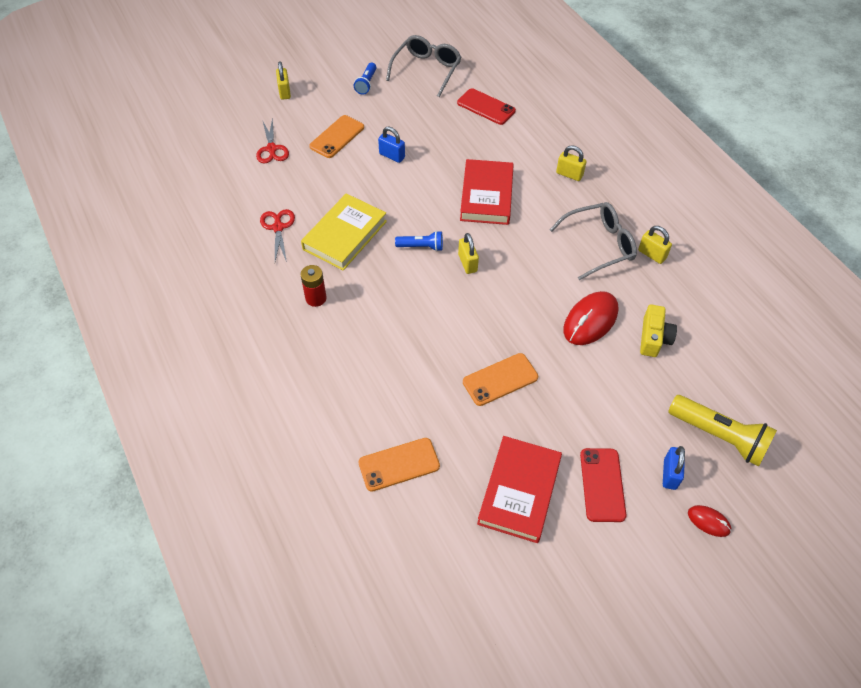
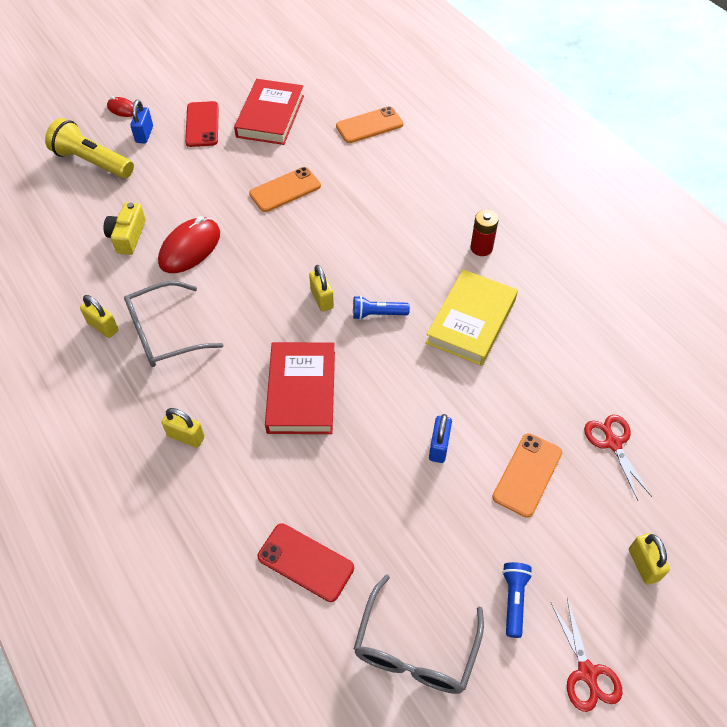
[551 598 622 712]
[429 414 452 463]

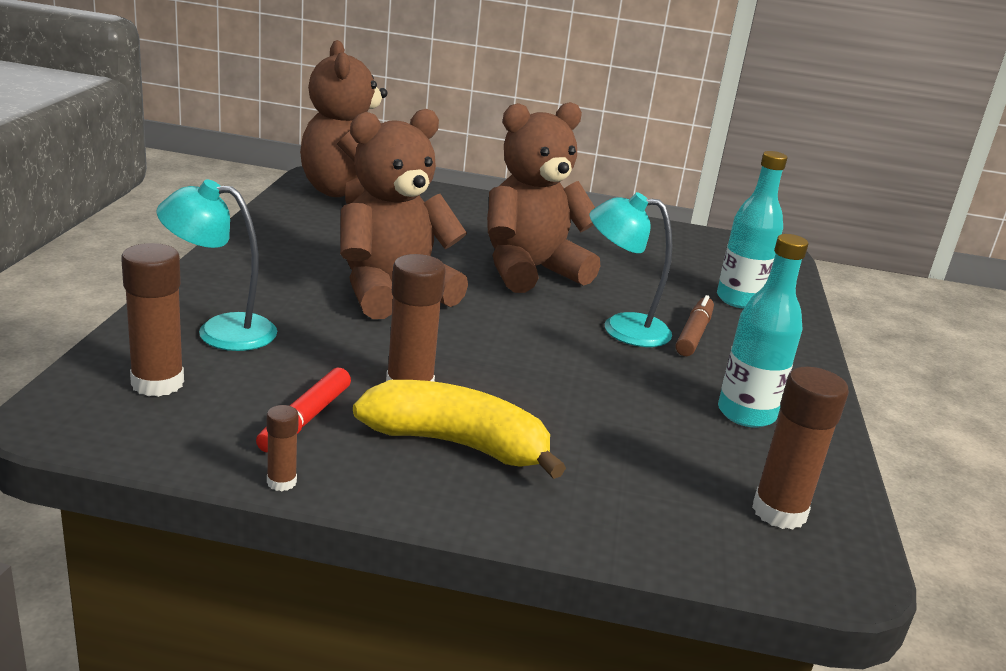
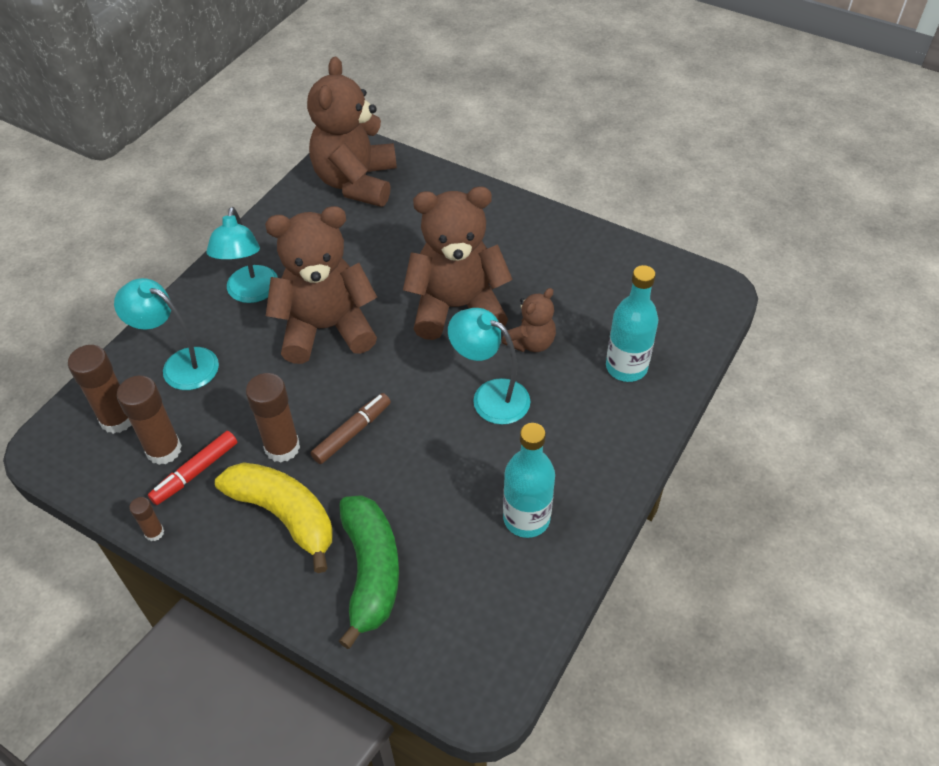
[206 207 278 303]
[339 495 399 649]
[502 288 556 352]
[311 393 391 464]
[117 375 182 465]

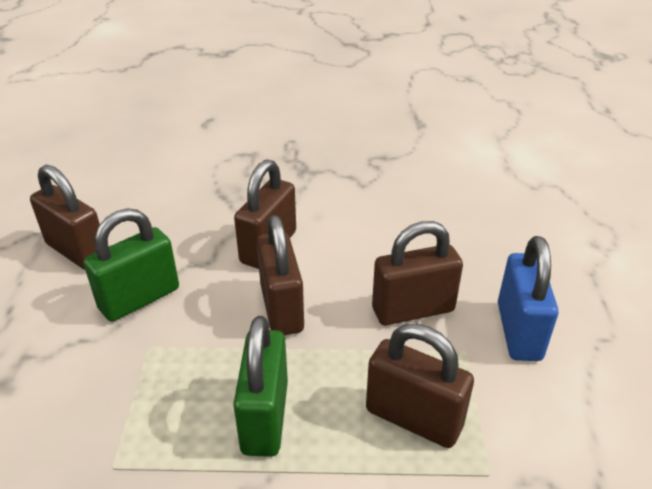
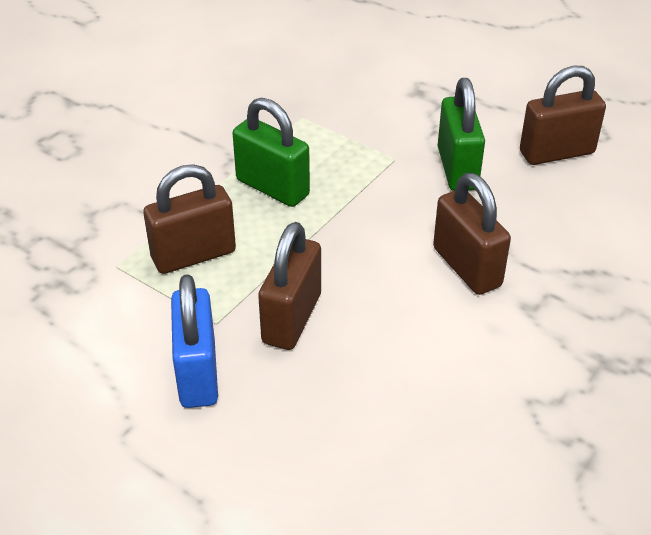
[257 215 304 335] (first image)
[171 274 218 408]

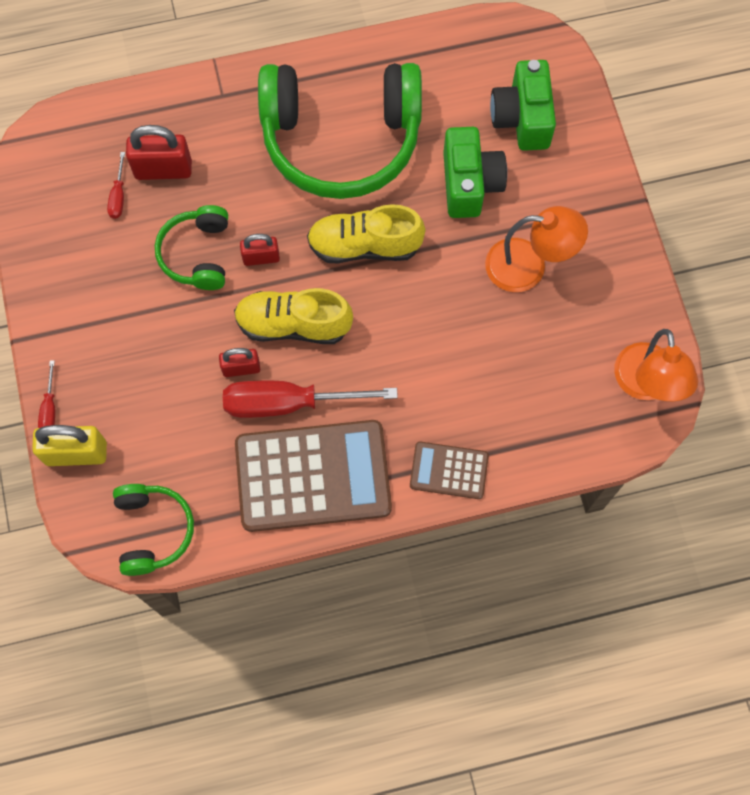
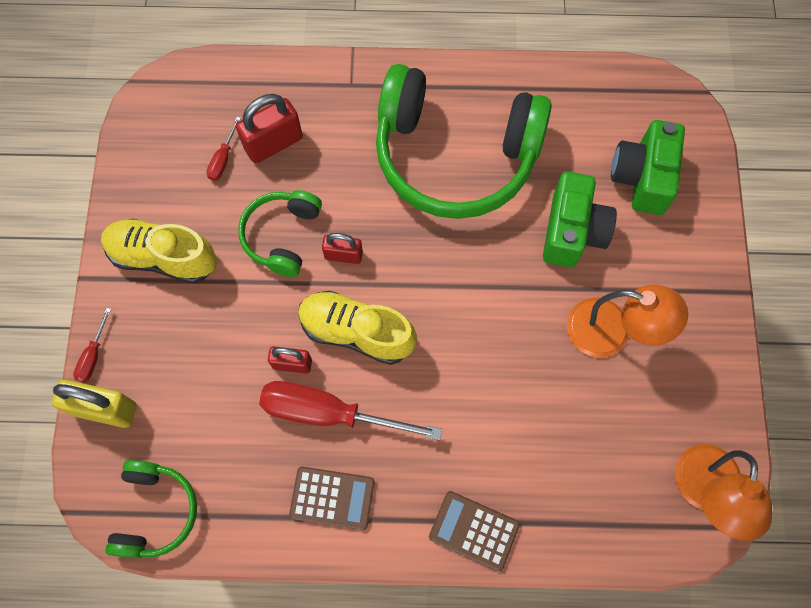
[101 219 217 284]
[236 94 303 163]
[289 467 375 530]

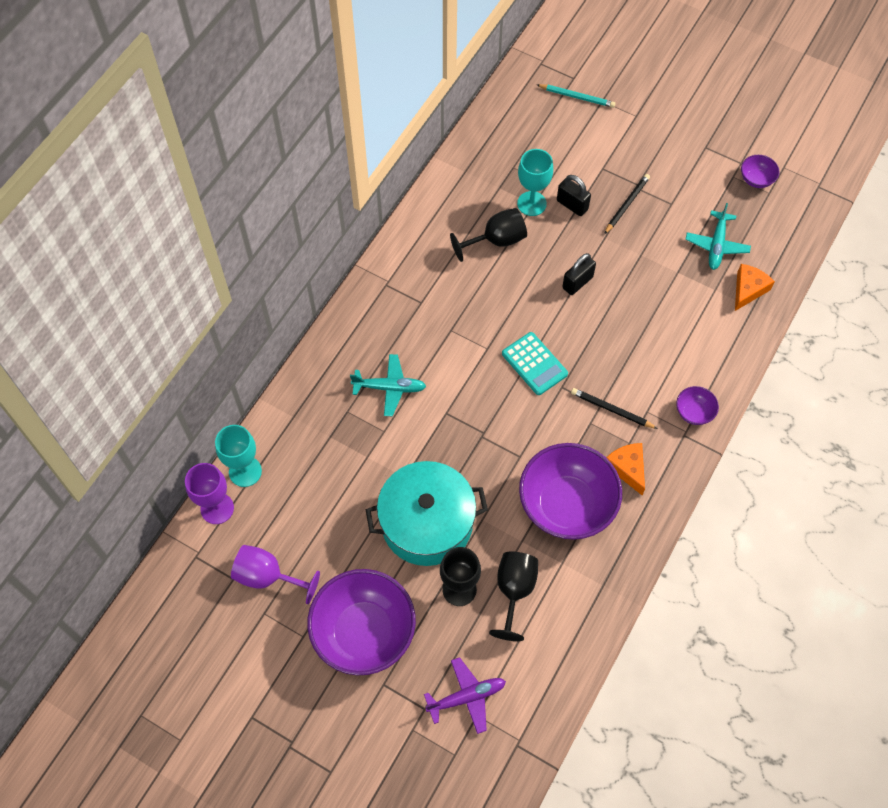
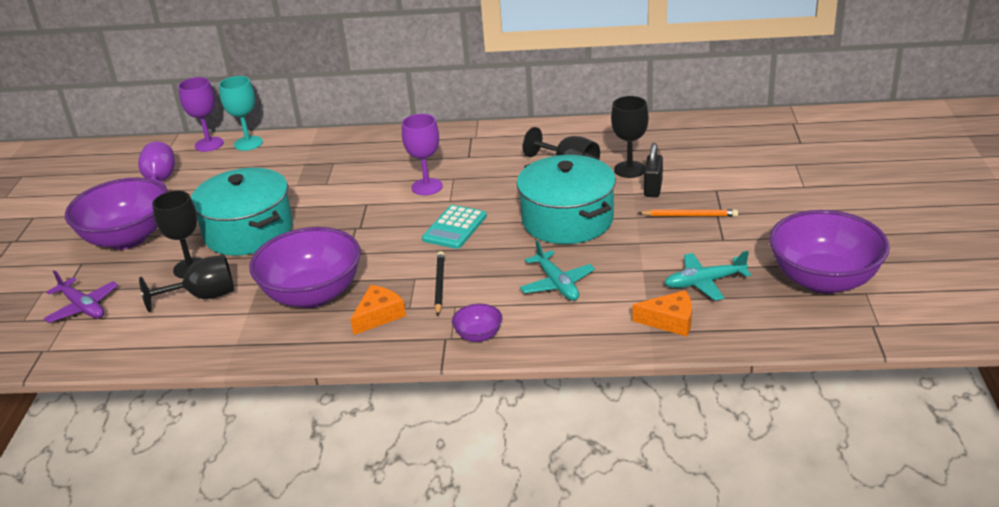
[537 84 616 108] (first image)
[402 114 443 195]
[520 240 595 301]
[517 155 616 244]
[611 96 649 178]
[638 209 738 217]
[769 210 890 294]

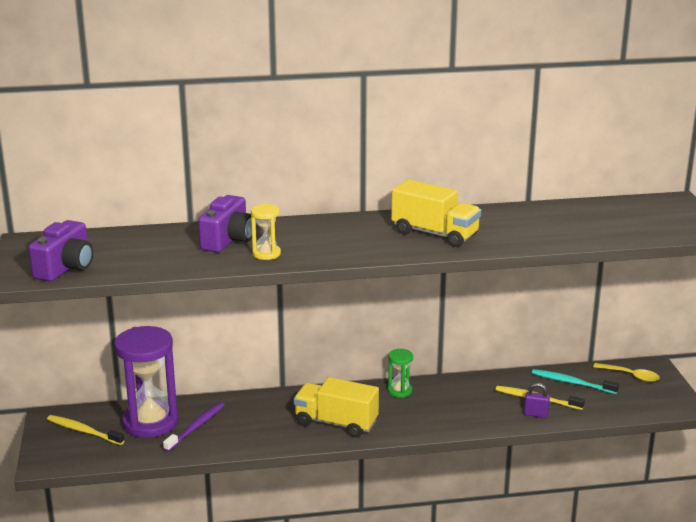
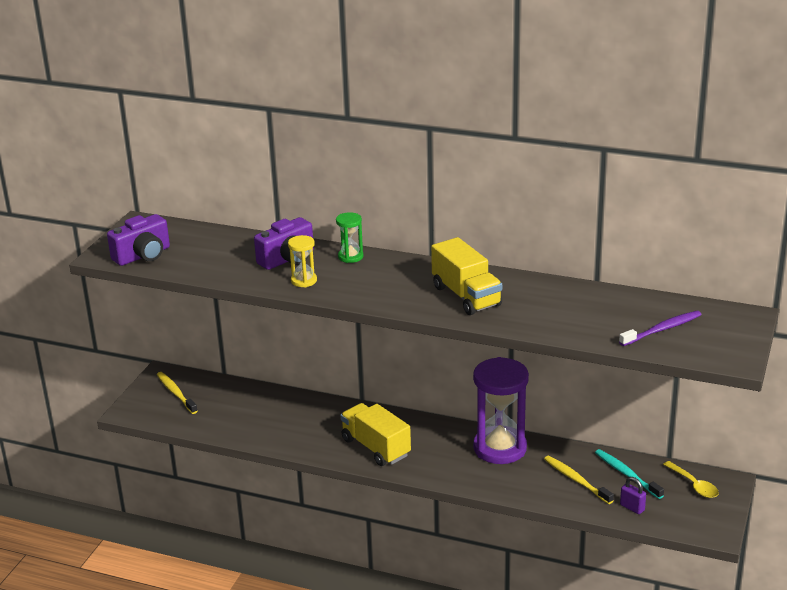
[473 357 529 464]
[619 311 701 346]
[336 212 363 263]
[620 477 646 514]

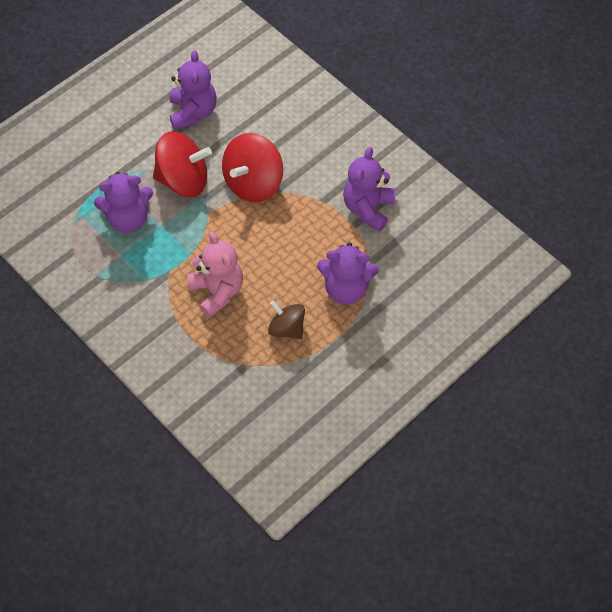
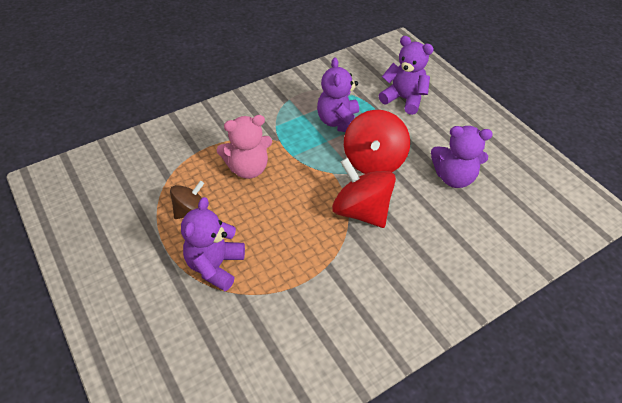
[379 36 434 115]

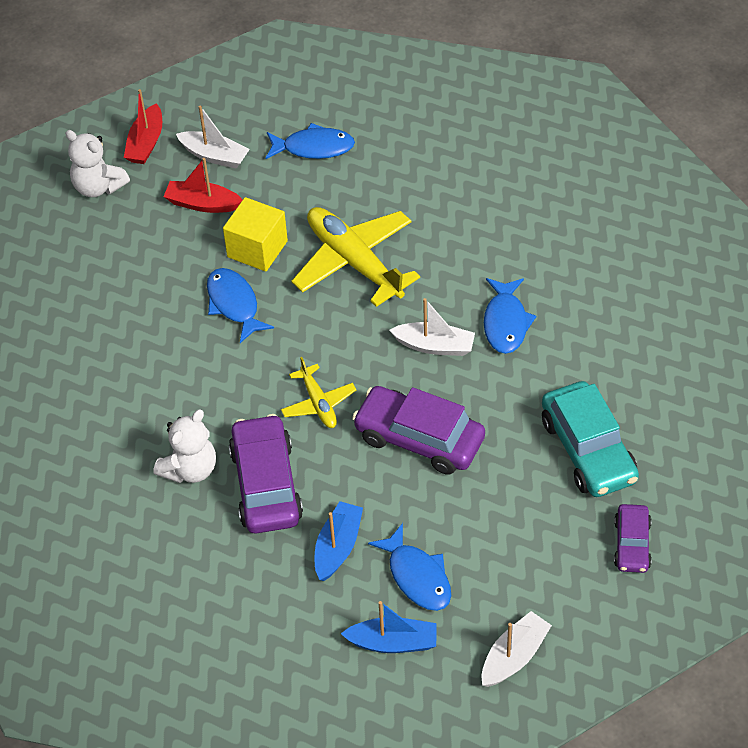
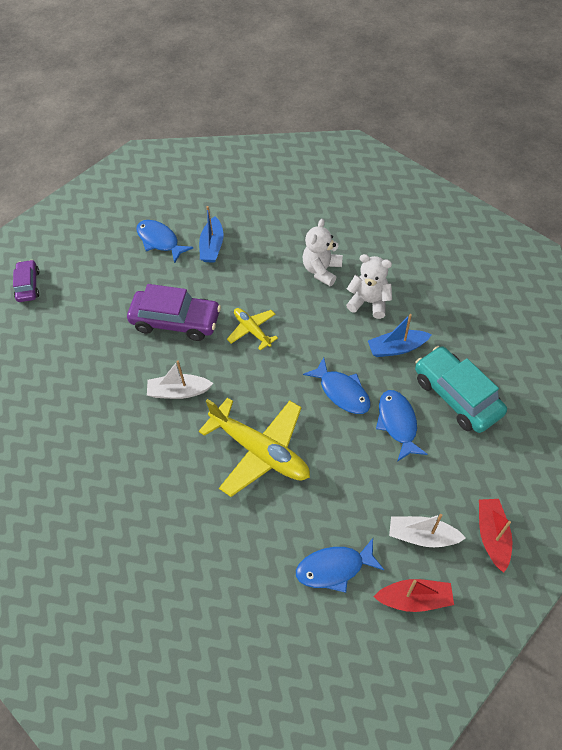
[223 197 288 271] (first image)
[229 414 303 534] (first image)
[482 611 552 687] (first image)
[346 254 392 319]
[374 579 454 612]
[368 314 432 357]
[376 390 428 462]
[415 346 507 433]

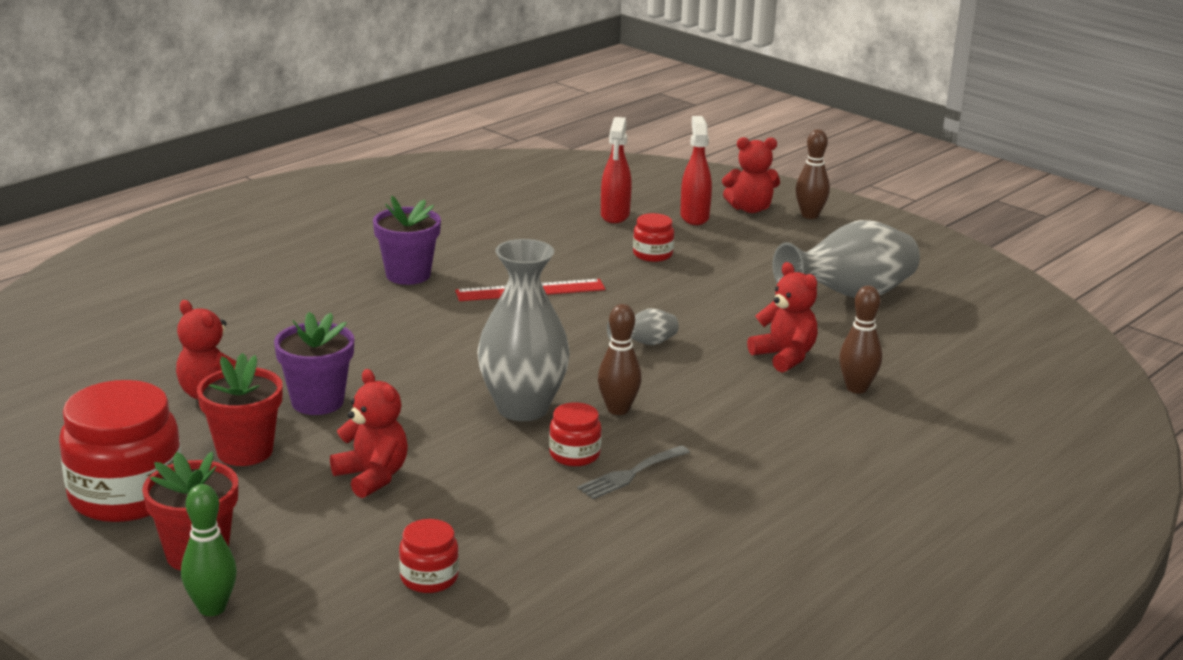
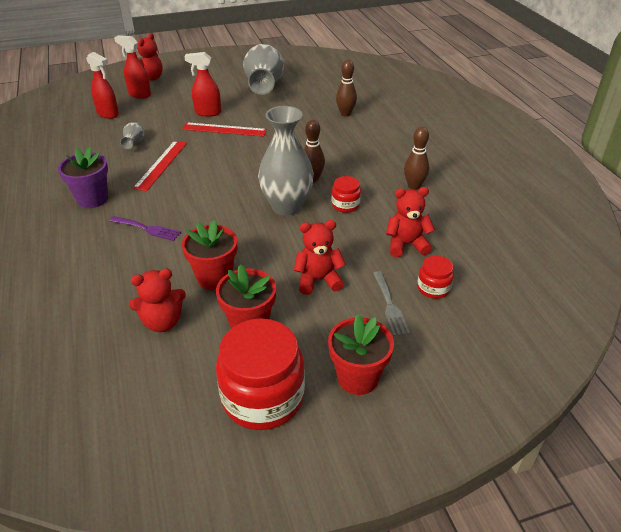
[181 484 237 616] (first image)
[633 213 674 262] (first image)
[109 216 181 241]
[182 122 267 137]
[184 52 221 117]
[373 271 410 336]
[120 122 144 149]
[386 187 435 257]
[404 127 429 190]
[182 220 237 290]

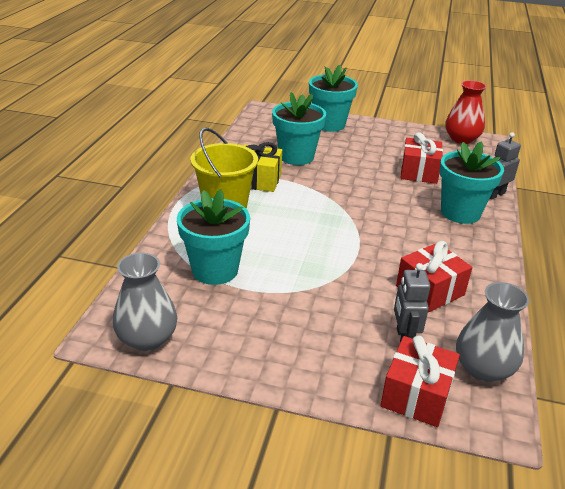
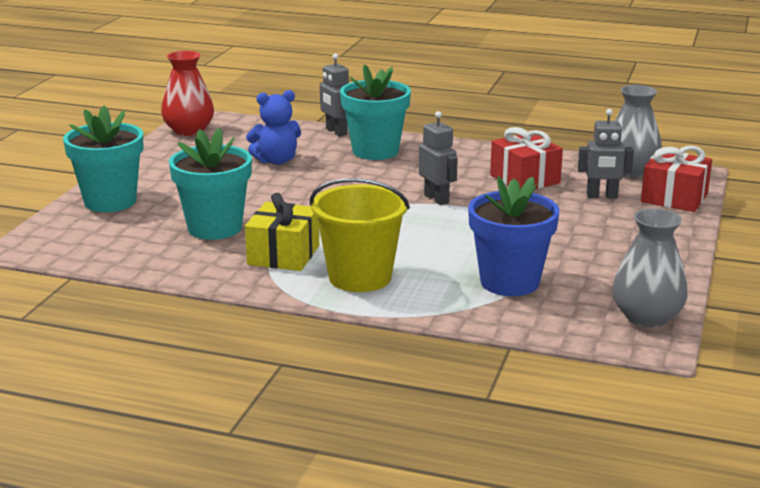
[419 111 458 205]
[246 90 301 165]
[468 176 559 296]

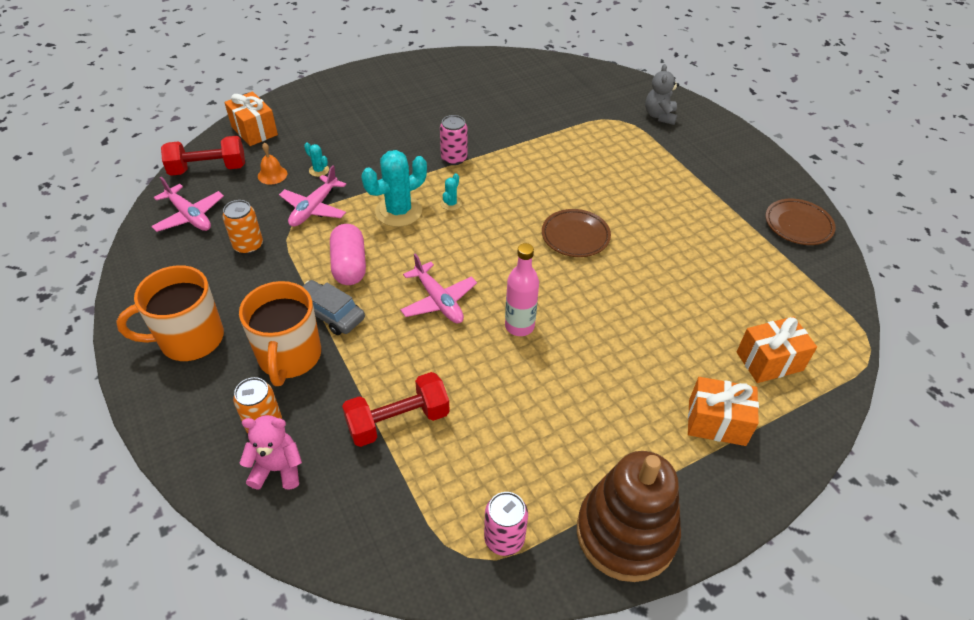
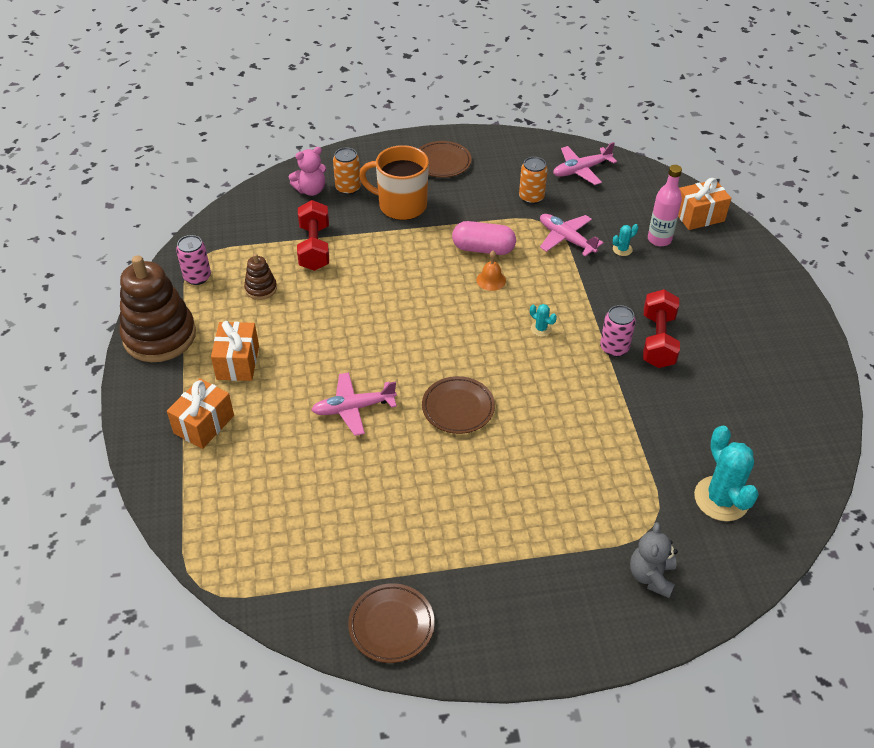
[302 280 365 335] (first image)
[244 253 277 300]
[643 289 680 368]
[476 251 506 291]
[694 426 759 521]
[312 372 397 436]
[648 165 682 246]
[211 321 259 381]
[419 141 472 178]
[289 147 326 196]
[630 522 678 598]

